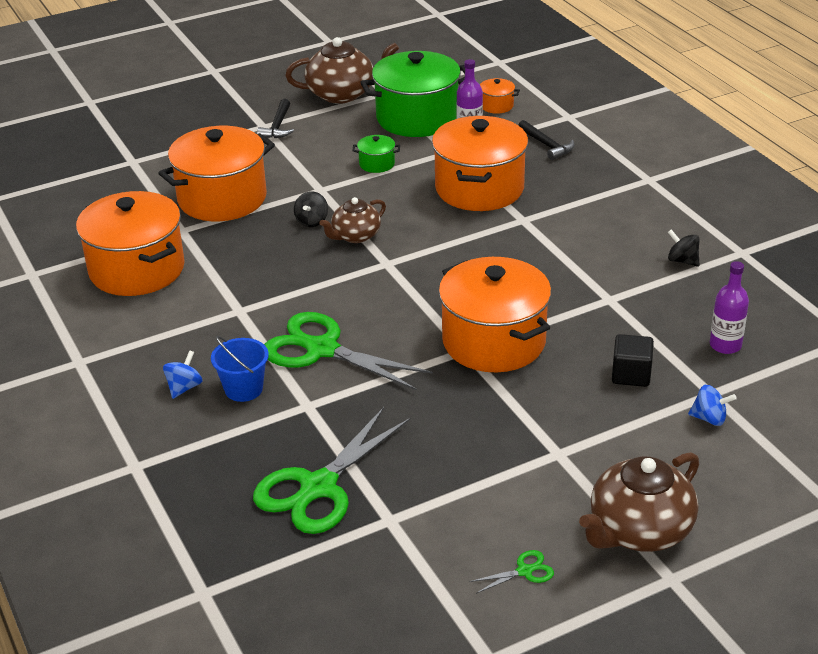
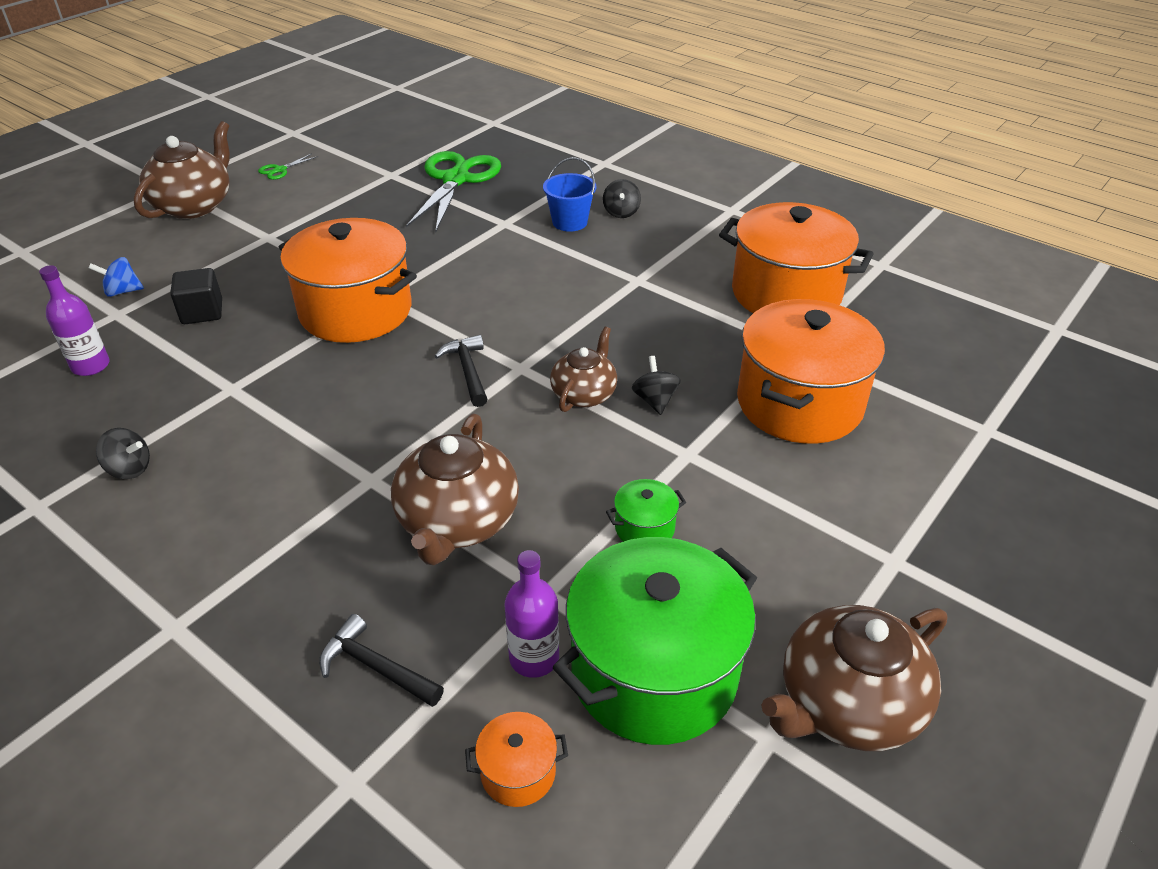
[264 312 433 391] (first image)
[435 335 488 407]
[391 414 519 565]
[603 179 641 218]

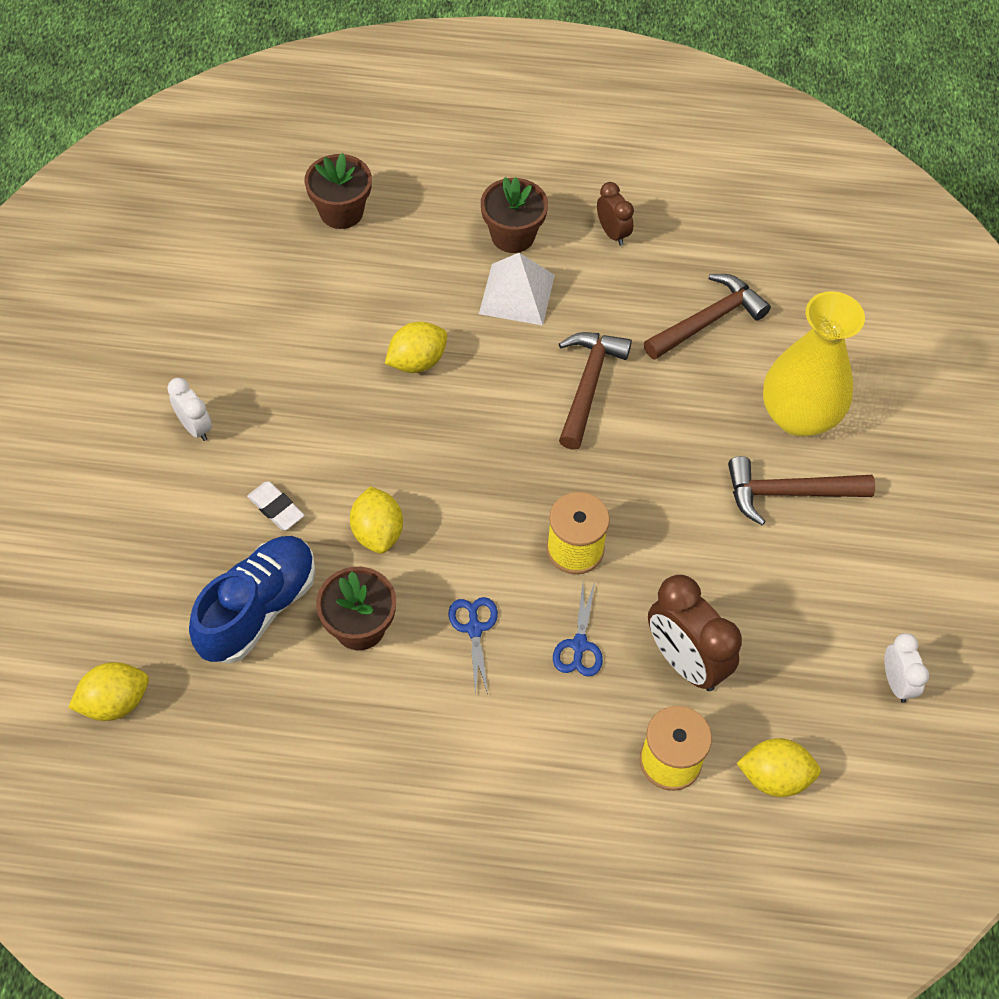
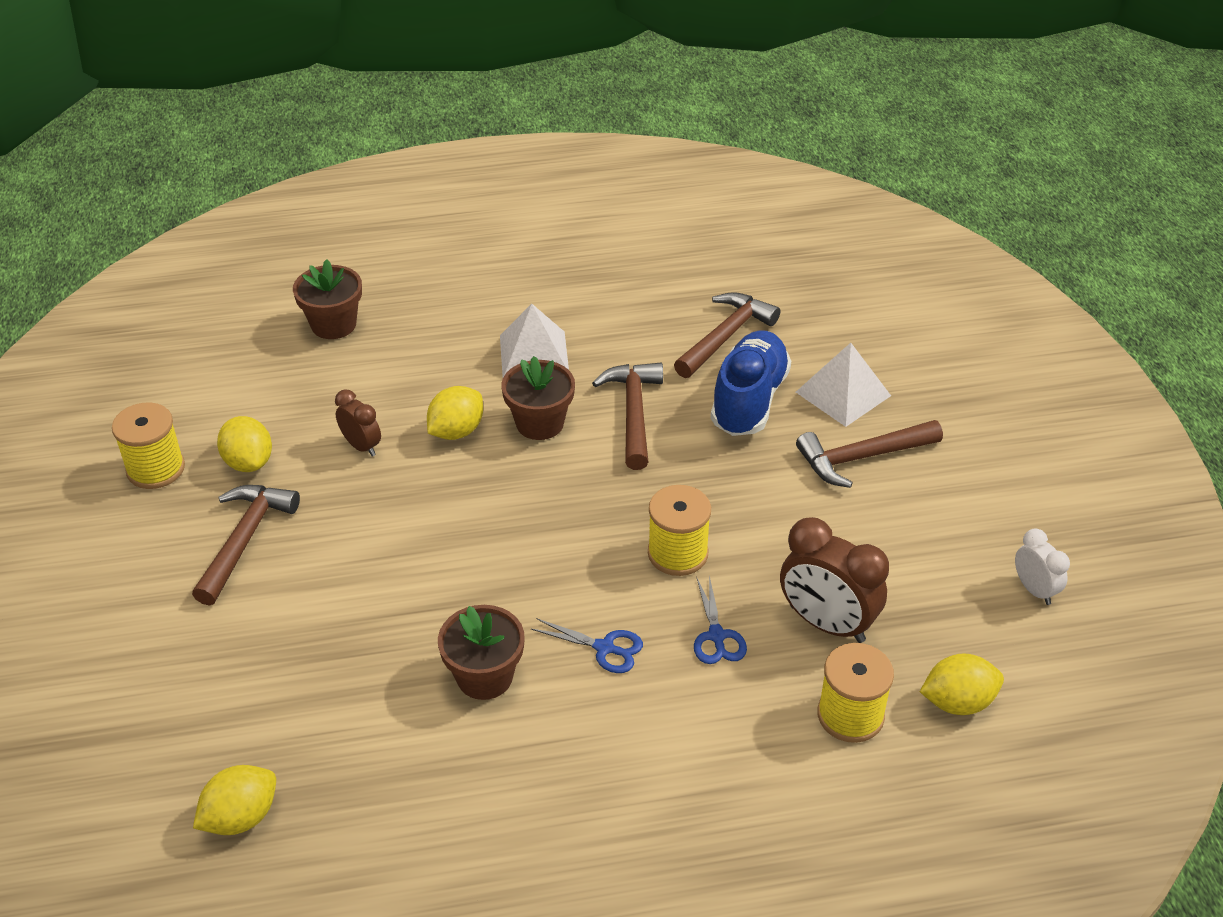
[247 481 305 530] (first image)
[112 402 185 489]
[711 330 791 436]
[217 416 272 472]
[501 356 575 440]
[335 389 381 457]
[192 485 300 606]
[796 343 891 427]
[531 618 643 673]

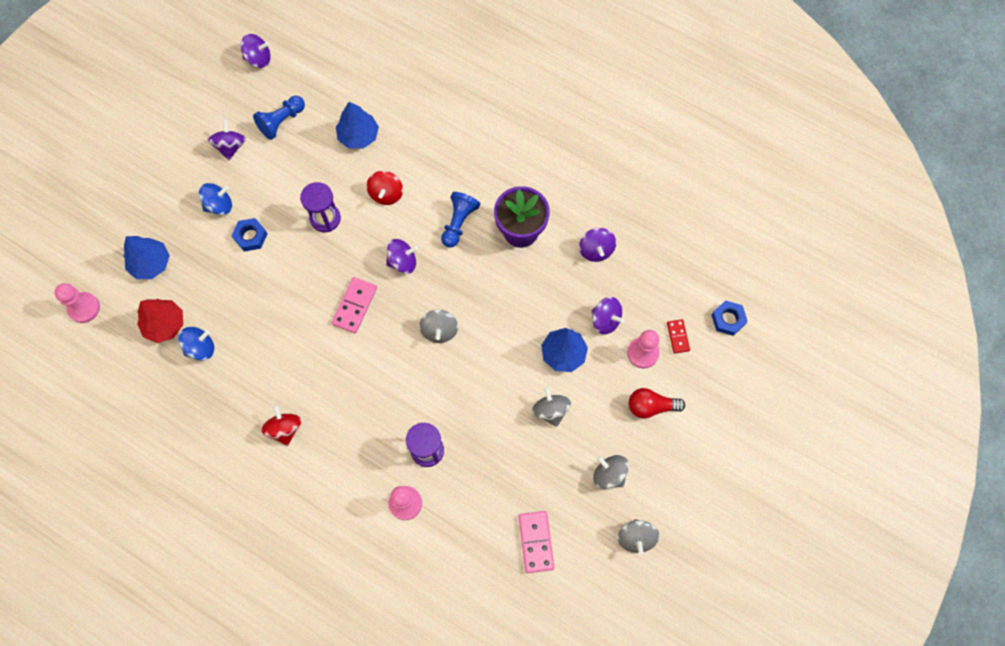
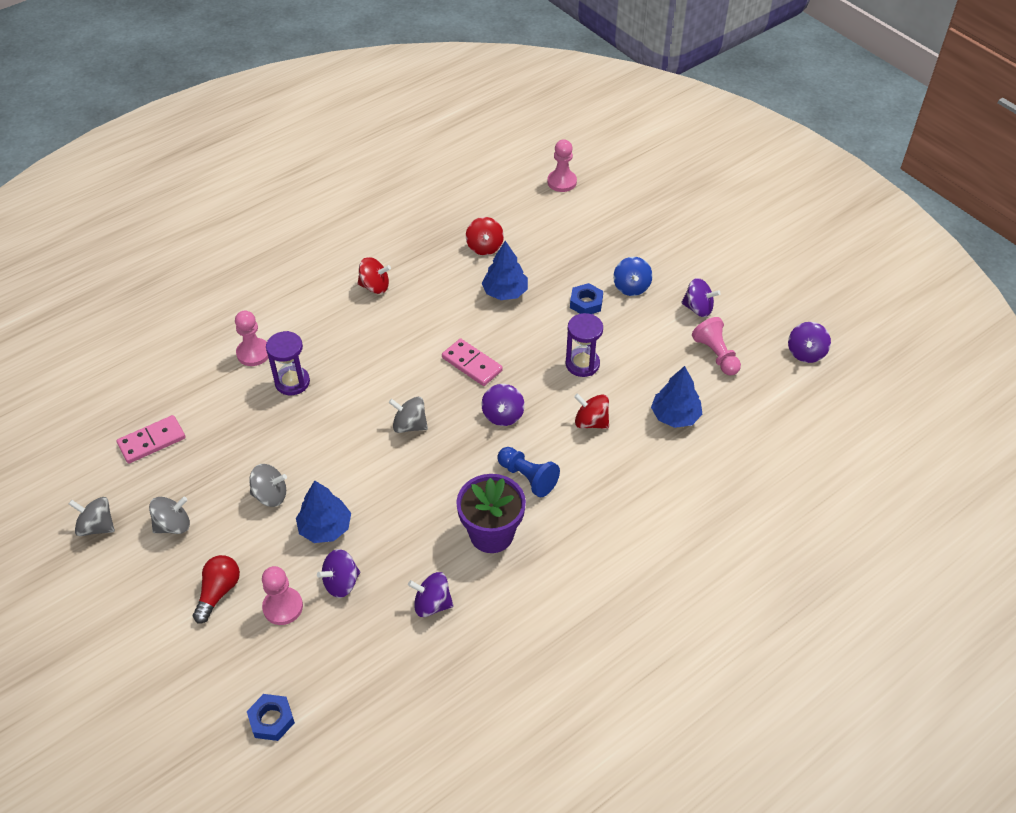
[137 299 183 343] (first image)
[667 319 690 354] (first image)
[482 241 528 300]
[466 217 504 255]
[692 317 741 375]
[117 415 186 464]

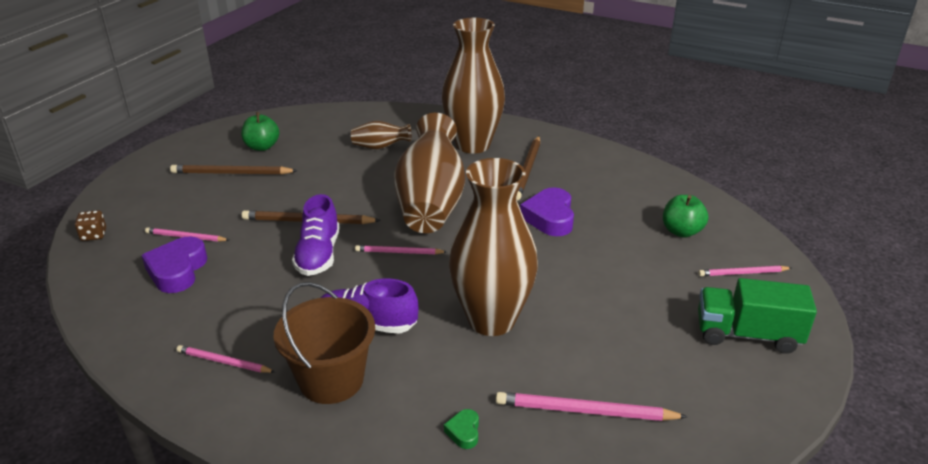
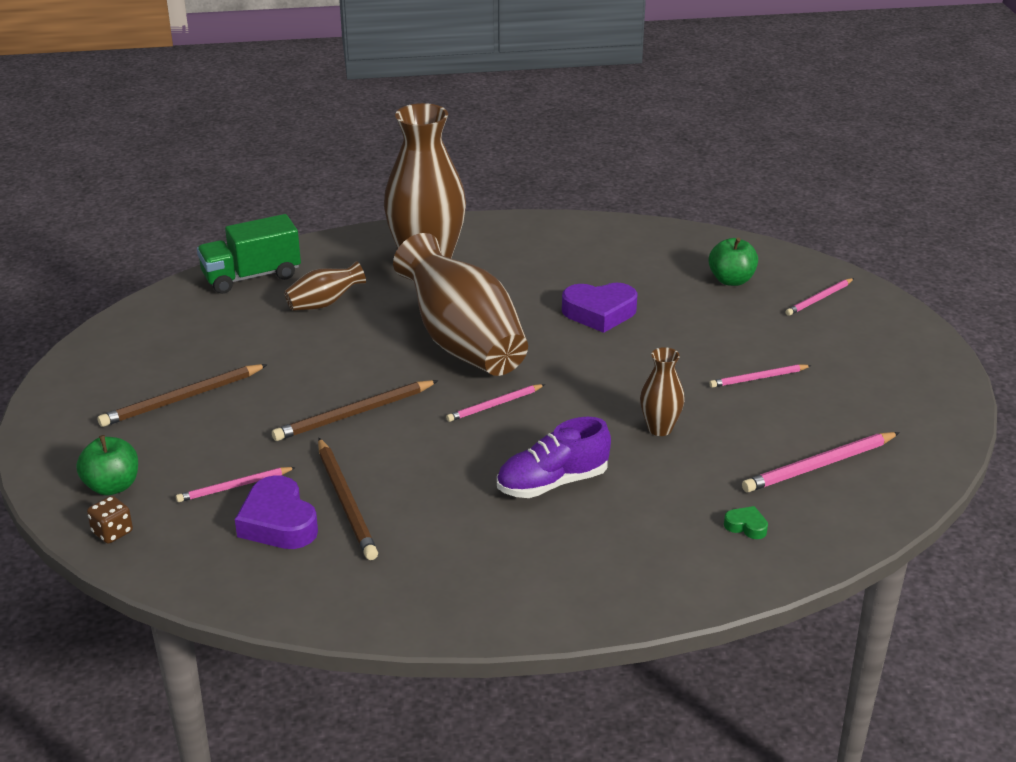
[274 282 375 404] (first image)
[292 194 340 276] (first image)
[709 364 812 388]
[76 435 138 495]
[318 438 378 560]
[197 214 301 294]
[724 506 768 539]
[562 283 638 333]
[640 347 685 436]

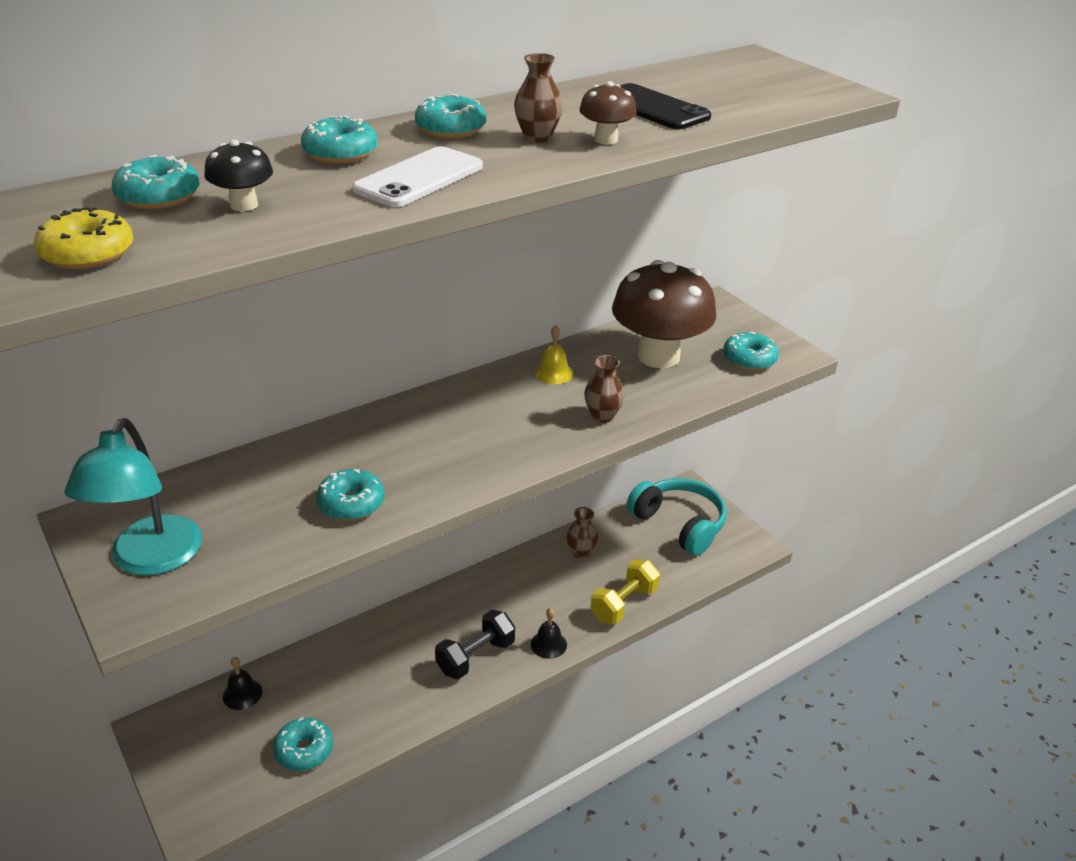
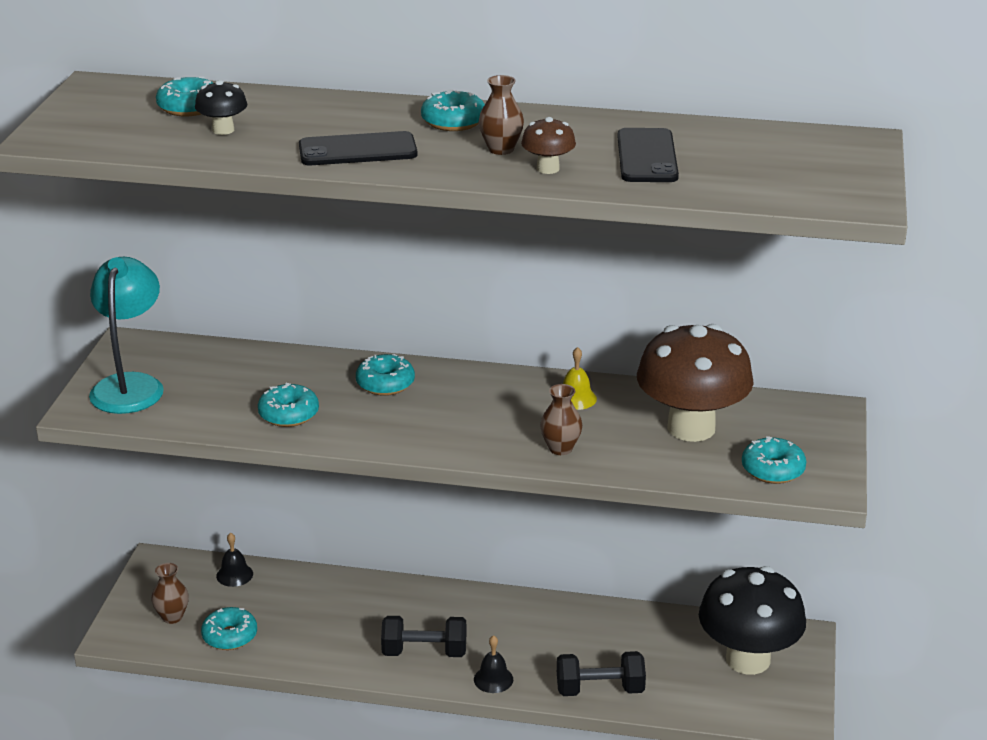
[34 207 133 270] (first image)
[356 353 415 396]
[151 563 189 624]
[699 566 806 675]
[299 131 417 165]
[557 651 646 696]
[89 257 164 414]

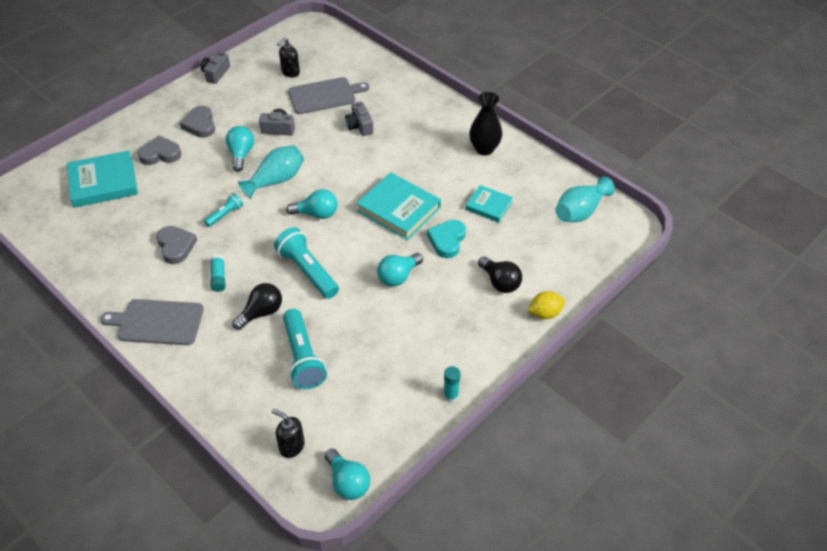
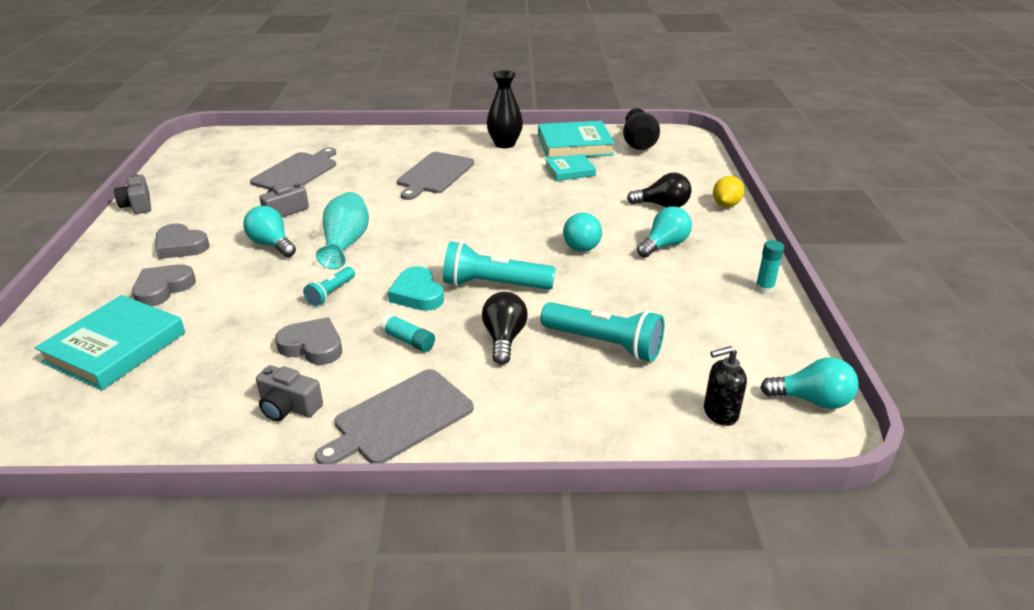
[277 38 300 78] (first image)
[397 152 474 200]
[637 206 692 258]
[256 365 323 421]
[538 121 615 159]
[388 266 444 311]
[623 108 660 150]
[303 267 355 306]

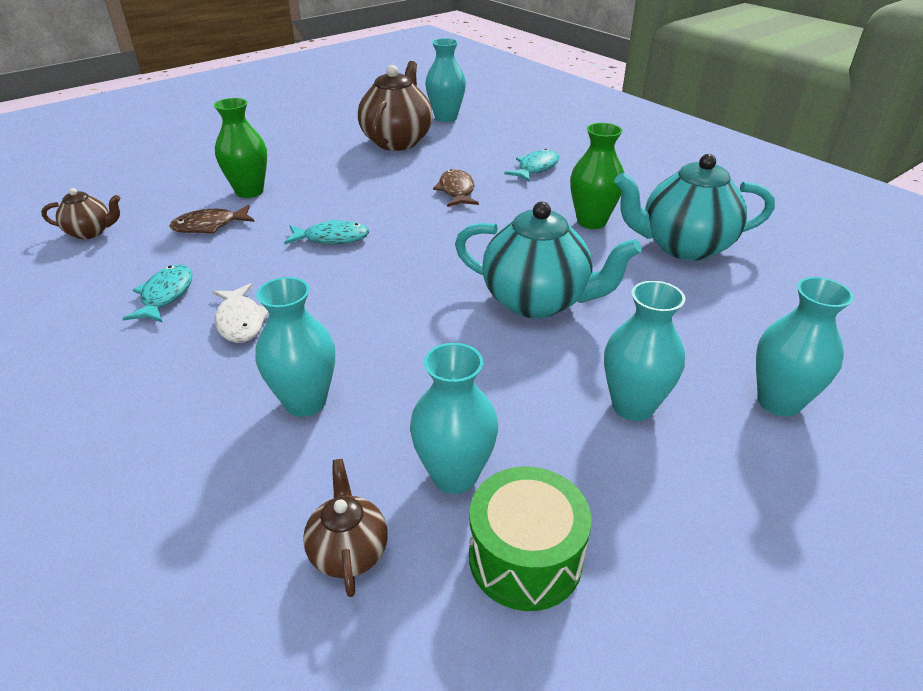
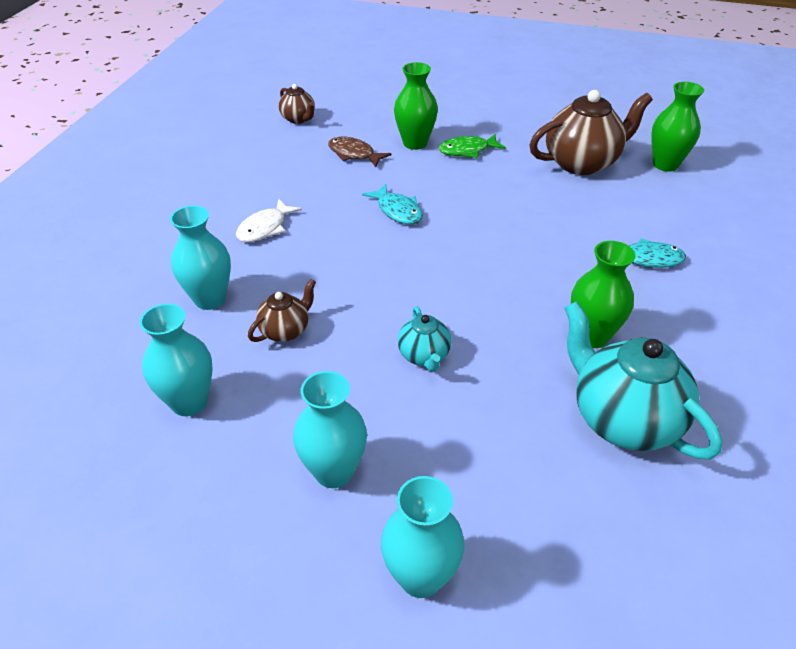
[122 264 193 323] (first image)
[433 169 479 207] (first image)
[469 466 591 611] (first image)
[439 134 506 158]
[248 279 316 342]
[651 82 704 172]
[398 306 451 372]

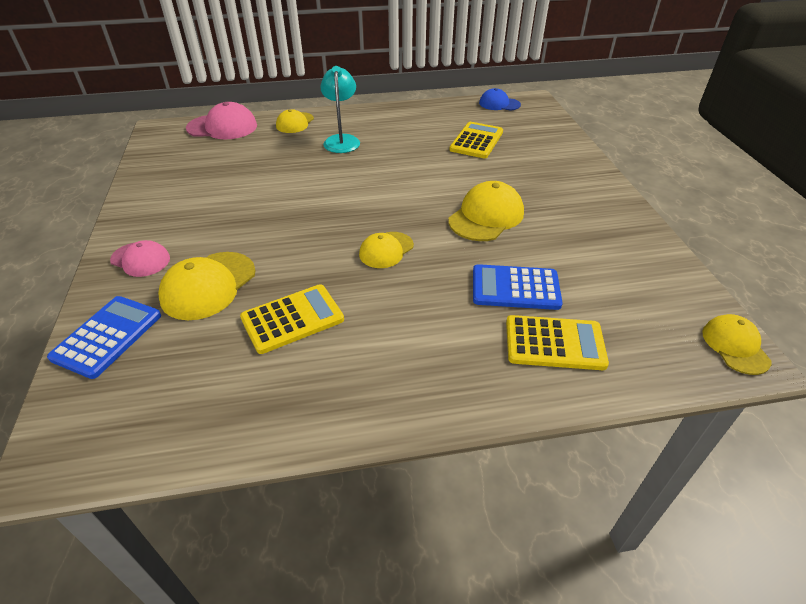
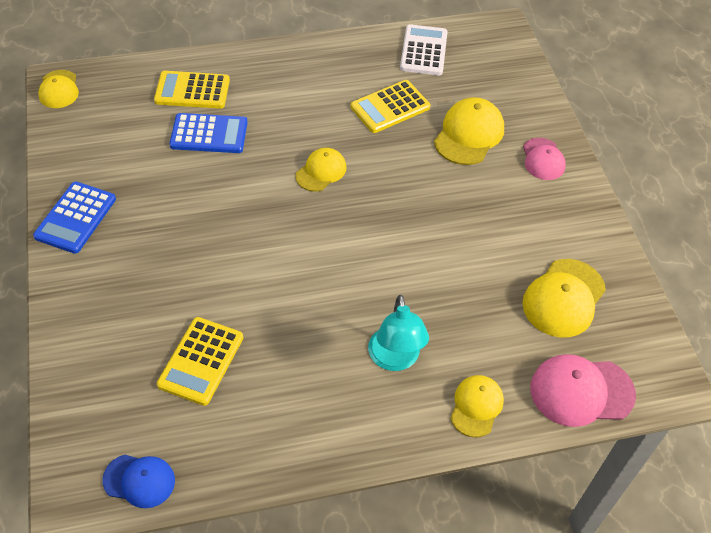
[400 24 448 75]
[33 182 116 254]
[522 259 606 338]
[523 138 566 180]

